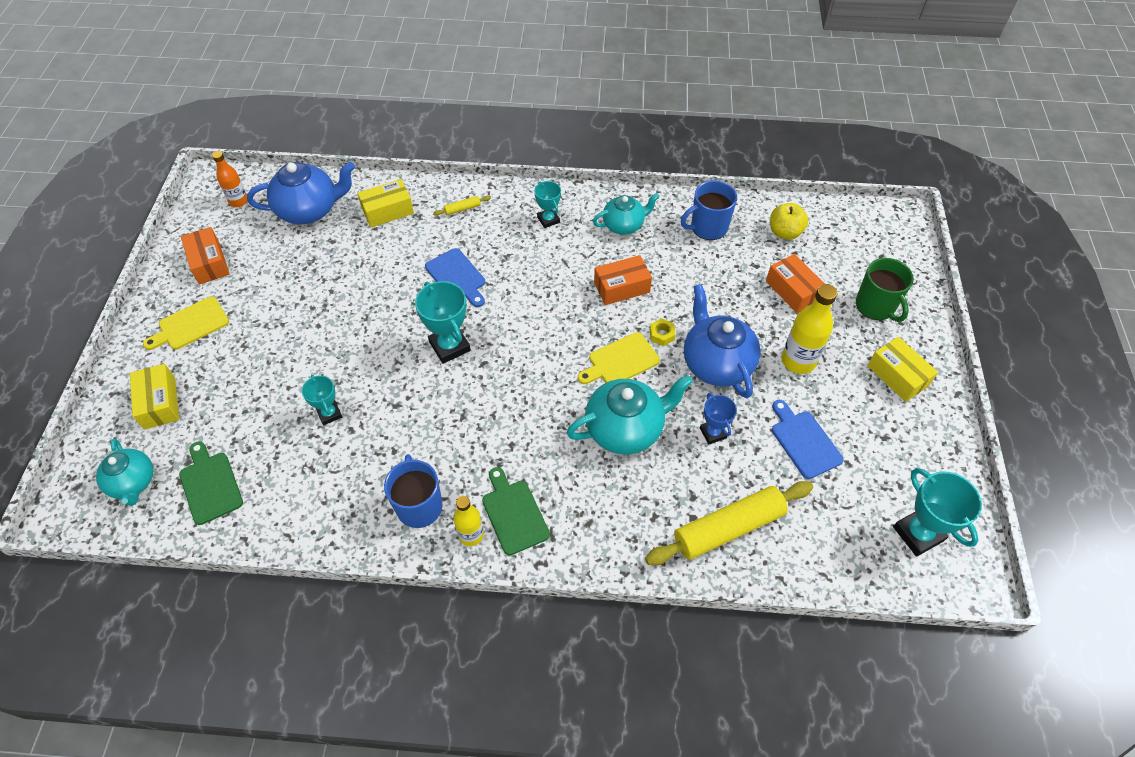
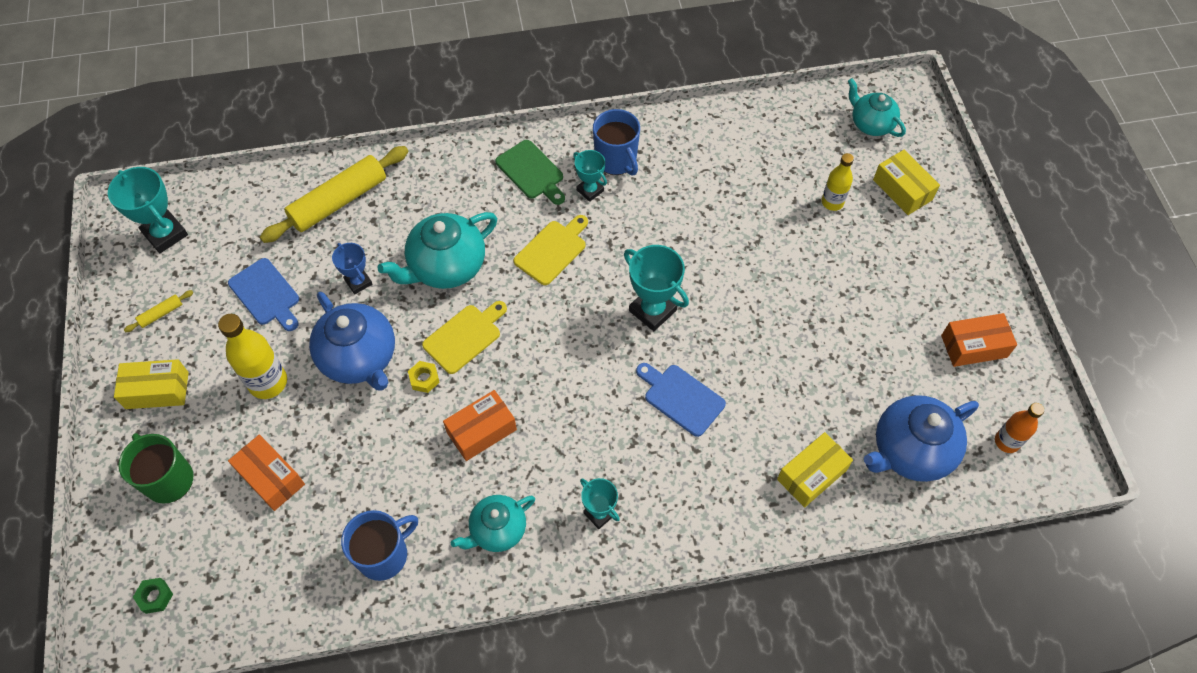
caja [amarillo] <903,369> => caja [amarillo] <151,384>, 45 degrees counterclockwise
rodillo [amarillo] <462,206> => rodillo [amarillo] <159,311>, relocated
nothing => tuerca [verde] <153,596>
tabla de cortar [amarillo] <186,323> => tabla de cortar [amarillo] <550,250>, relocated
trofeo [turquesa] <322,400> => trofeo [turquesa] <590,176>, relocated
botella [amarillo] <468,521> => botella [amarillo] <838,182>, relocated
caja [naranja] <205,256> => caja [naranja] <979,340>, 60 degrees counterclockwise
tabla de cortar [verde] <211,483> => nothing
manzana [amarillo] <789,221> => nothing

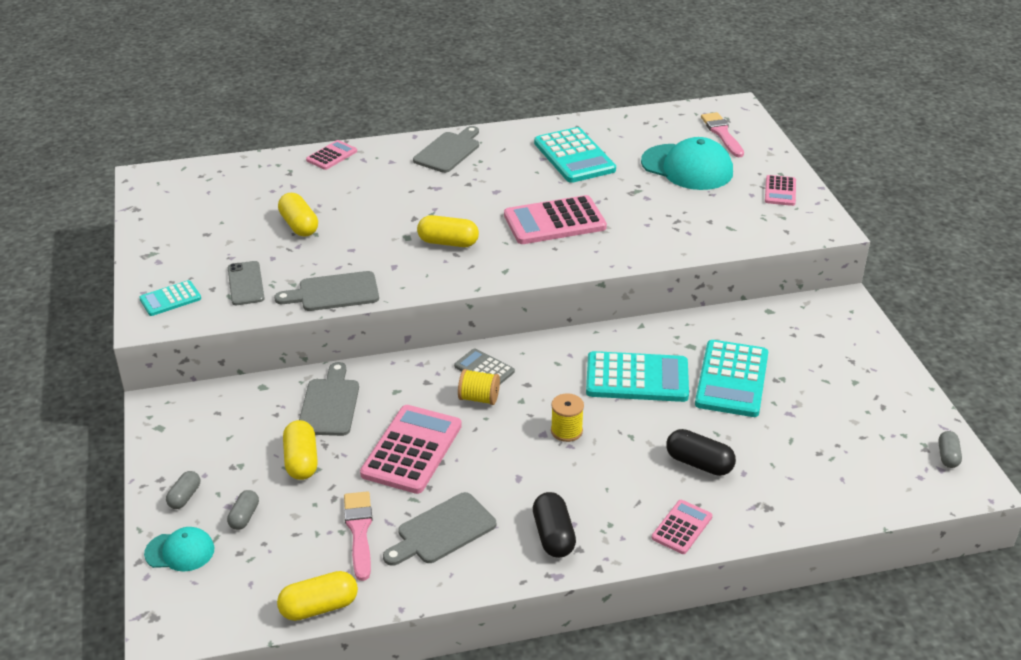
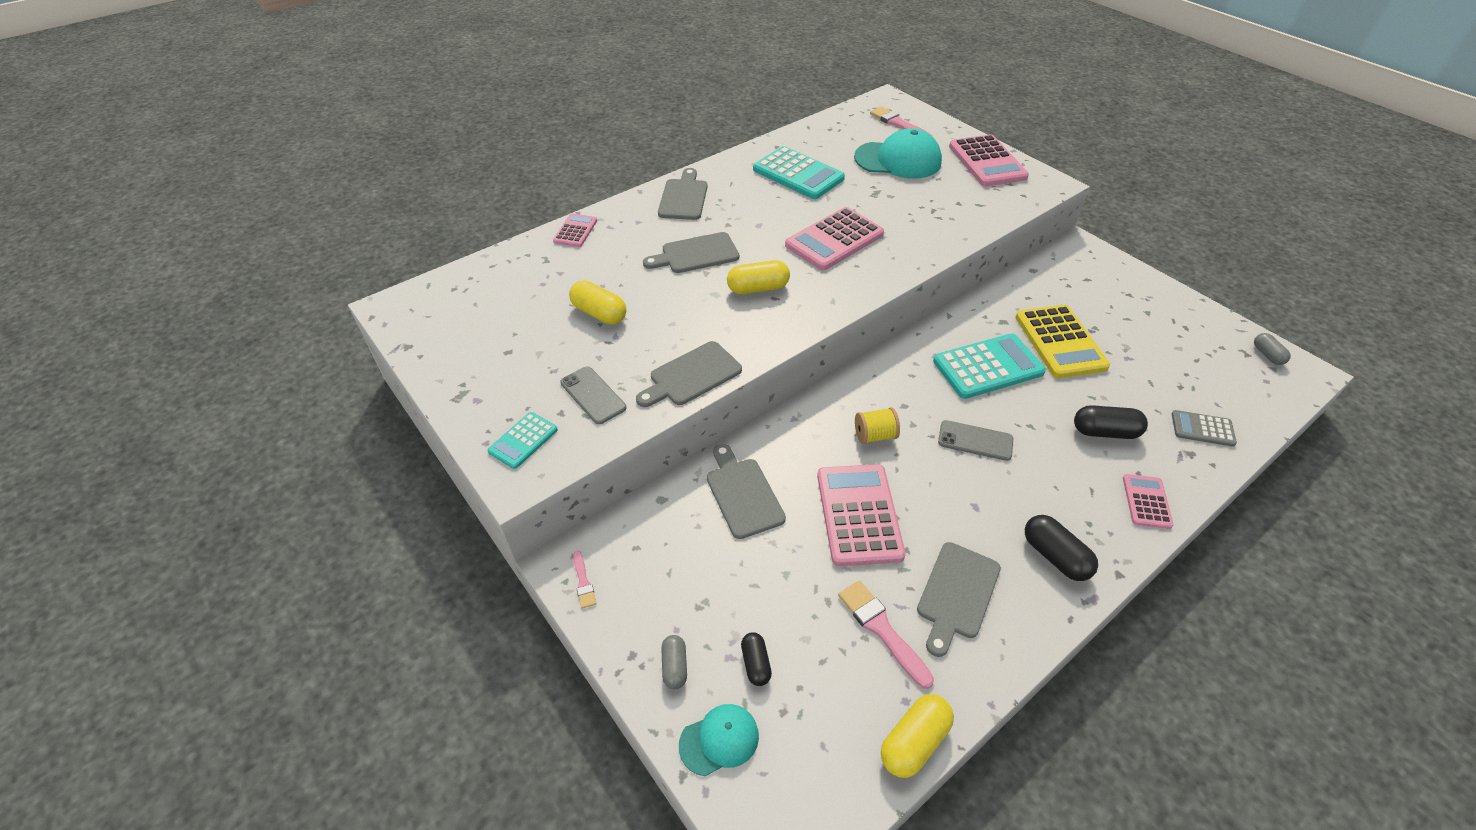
nothing => pincel [rosa] <584,580>
nothing => tabla de cortar [gris] <691,252>
cápsula [gris] <243,510> => cápsula [negro] <756,659>
carrete [amarillo] <567,417> => móvil [gris] <975,440>
calculadora [rosa] <780,190> => calculadora [rosa] <989,160>, x1.86
calculadora [turquesa] <731,378> => calculadora [amarillo] <1062,341>
calculadora [gris] <484,366> => calculadora [gris] <1204,428>, relocated
cápsula [amarillo] <300,450> => nothing

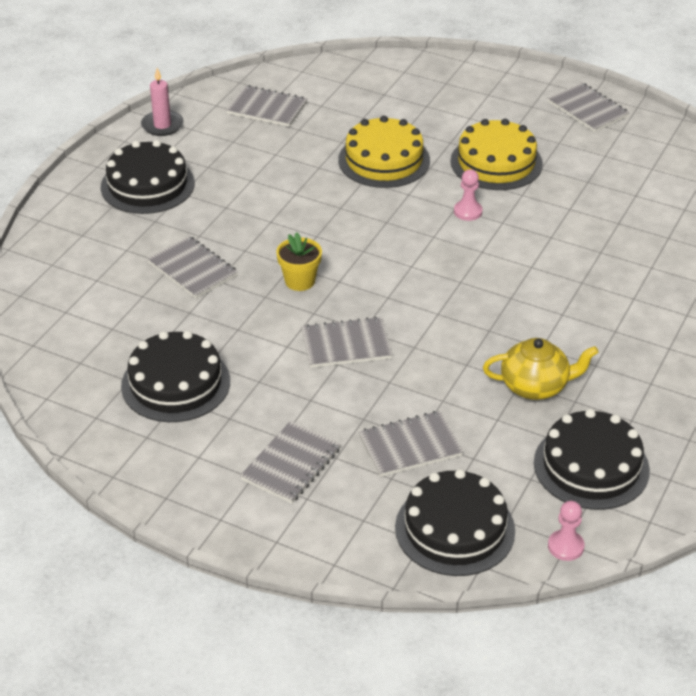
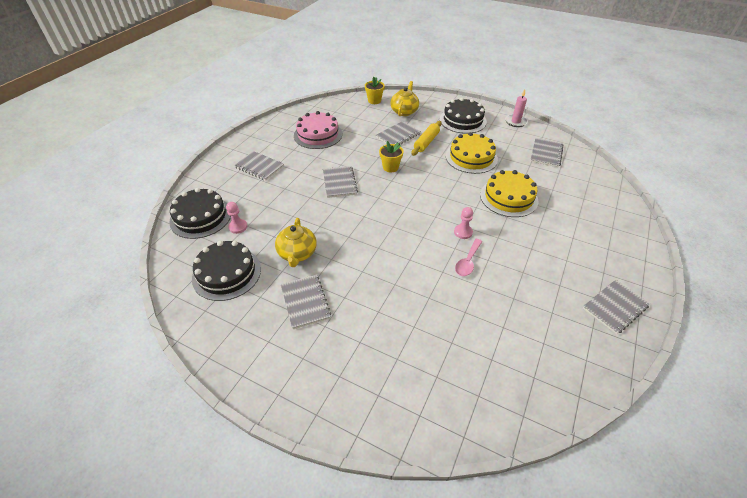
peón [rosa] <566,531> => peón [rosa] <236,218>, relocated
cuaderno [gris] <411,444> => cuaderno [gris] <306,302>, relocated
tarta [negro] <175,376> => tarta [rosa] <318,130>
nothing => maceta [amarillo] <375,90>
nothing => tetera [amarillo] <404,98>
nothing => rodillo [amarillo] <426,138>
tarta [amarillo] <496,154> => tarta [amarillo] <472,153>, relocated
nothing => cuchara [rosa] <469,257>

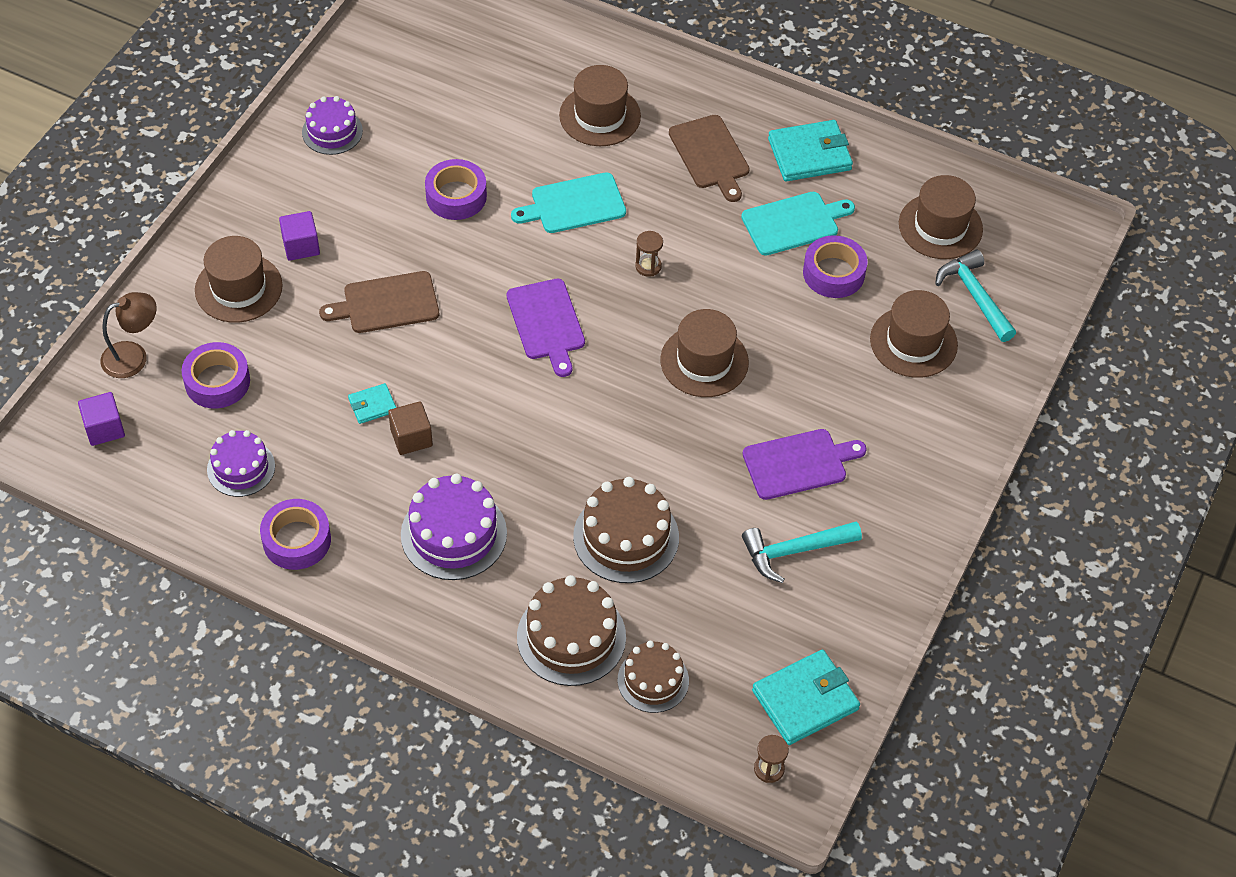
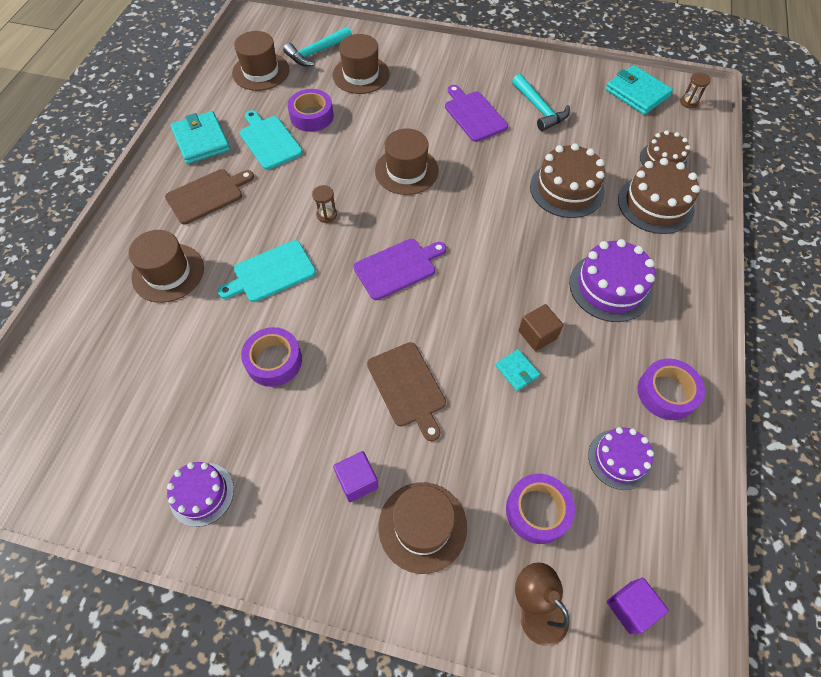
tabla de cortar [turquesa] <568,202> => tabla de cortar [turquesa] <267,271>, 90 degrees clockwise

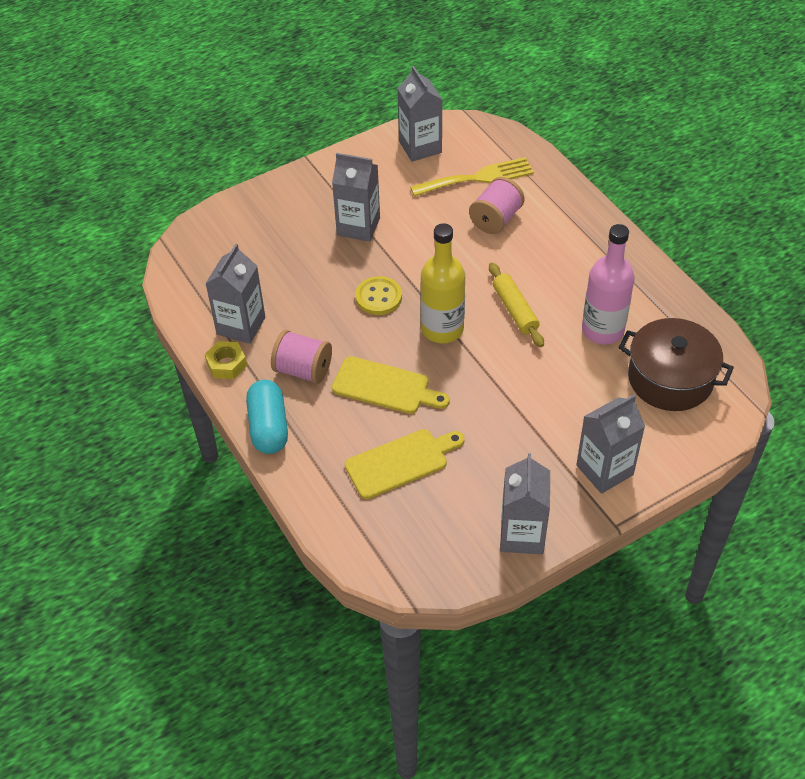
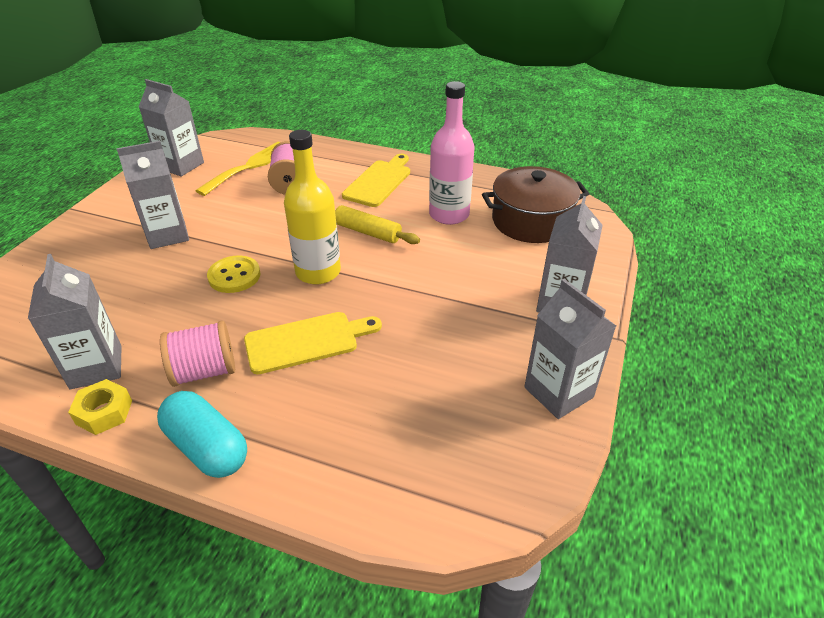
tabla de cortar [amarillo] <405,464> => tabla de cortar [amarillo] <376,180>, relocated

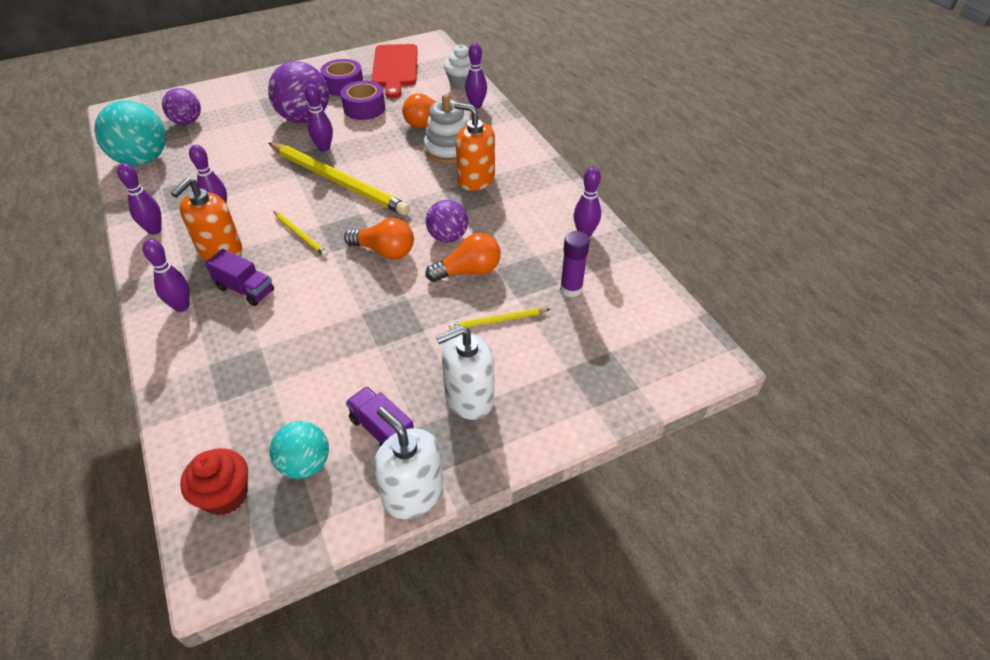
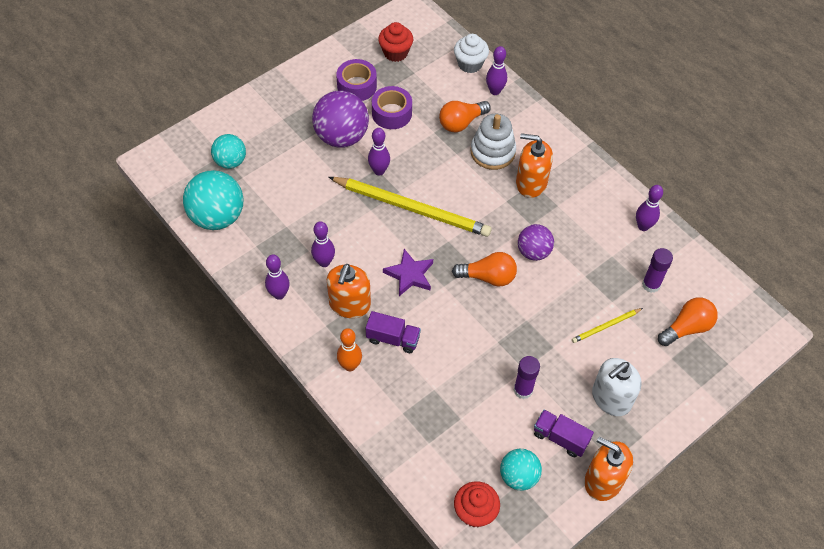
pelota [morado] <181,106> => pelota [turquesa] <228,151>
bolo [morado] <166,275> => bolo [naranja] <349,349>
tabla de cortar [rojo] <395,71> => magdalena [rojo] <395,42>
lápiz [amarillo] <300,234> => estrella [morado] <408,272>
nothing => barra de pegamento [morado] <527,377>
dispensador de jabón [blanco] <408,463> => dispensador de jabón [naranja] <608,468>
bombilla [naranja] <463,257> => bombilla [naranja] <688,321>, relocated

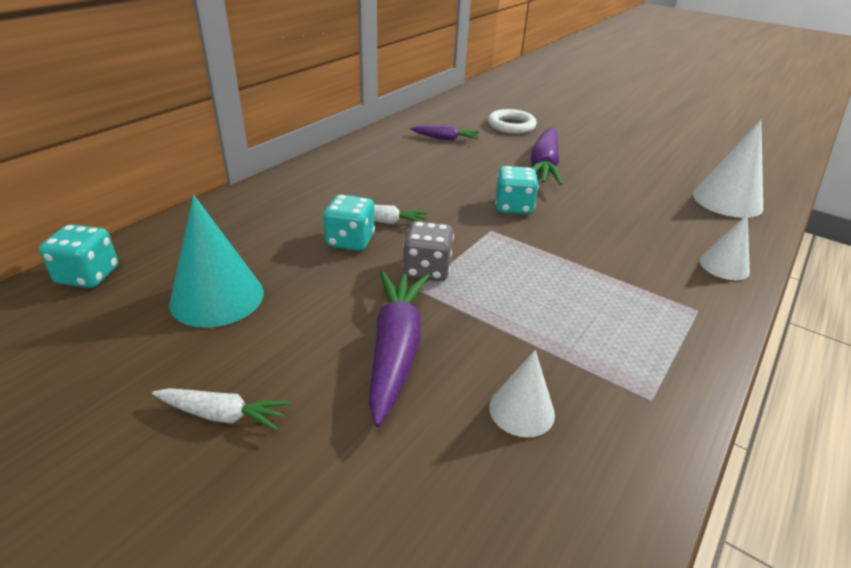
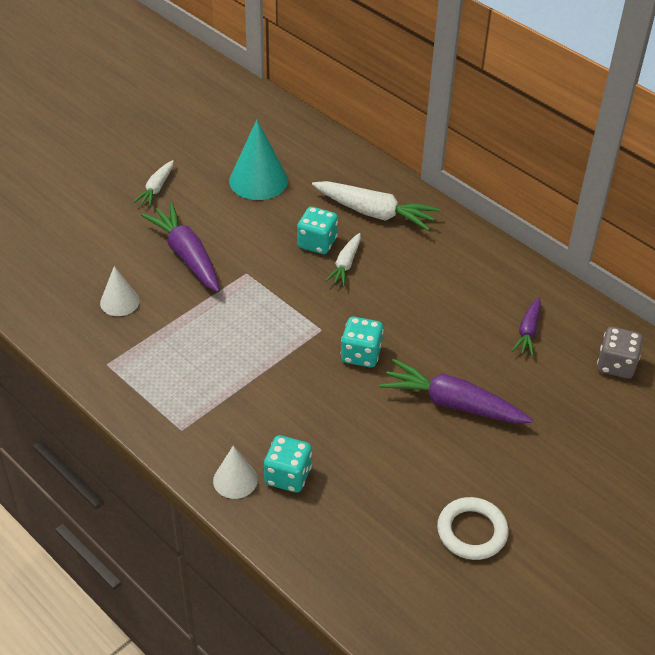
zanahoria [morado] <399,348> => zanahoria [morado] <180,247>, 135 degrees counterclockwise
dado [turquesa] <78,256> => dado [turquesa] <288,464>, relocated
nothing => zanahoria [blanco] <376,206>
anillo [blanco] <512,121> => anillo [blanco] <473,528>, relocated
dado [gris] <428,251> => dado [gris] <620,353>, relocated
cono [blanco] <728,169> => nothing

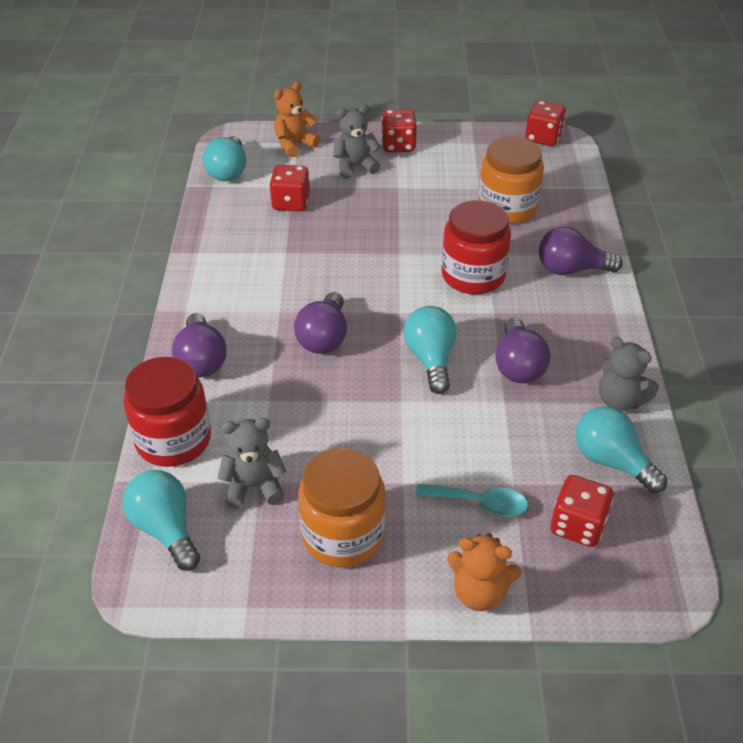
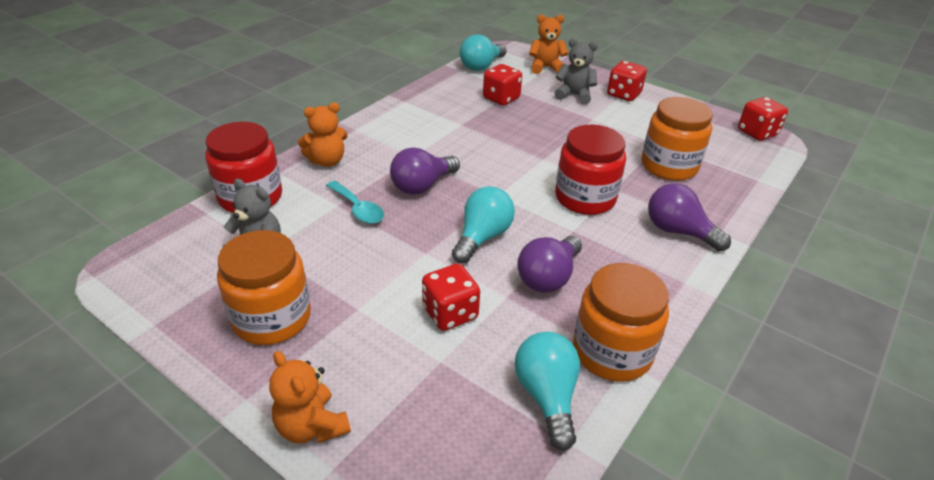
bombilla [morado] <199,345> => osito [naranja] <323,134>
cuchara [turquesa] <472,500> => cuchara [turquesa] <355,202>, relocated
dado [rojo] <582,511> => dado [rojo] <451,297>, relocated
osito [gris] <629,374> => tarro [naranja] <621,322>
bombilla [turquesa] <161,520> => nothing

